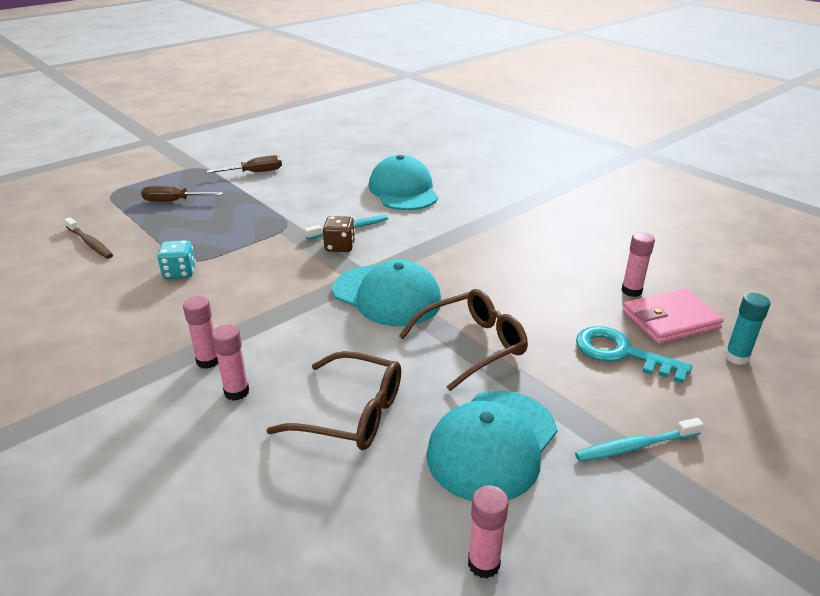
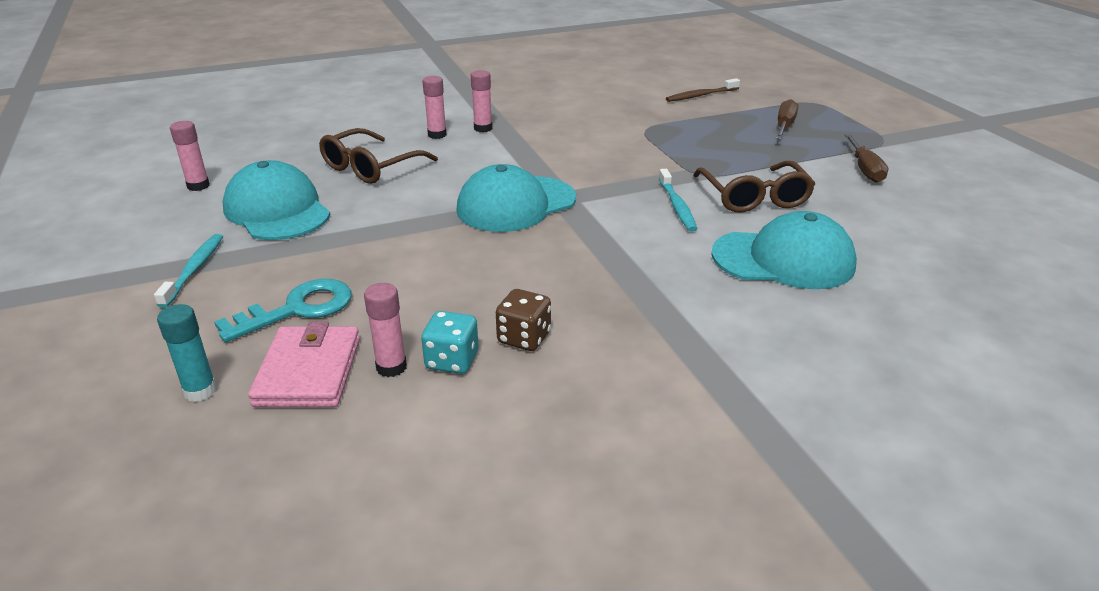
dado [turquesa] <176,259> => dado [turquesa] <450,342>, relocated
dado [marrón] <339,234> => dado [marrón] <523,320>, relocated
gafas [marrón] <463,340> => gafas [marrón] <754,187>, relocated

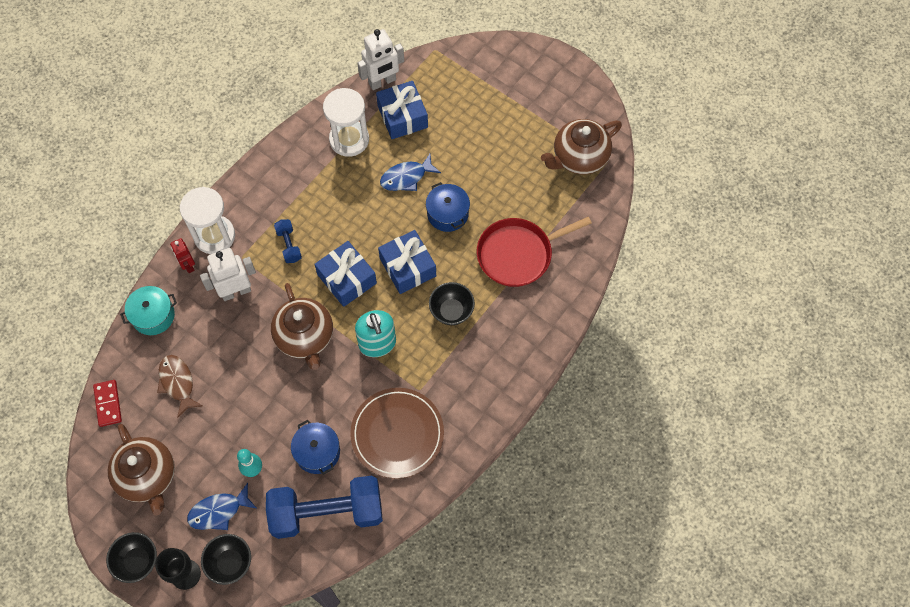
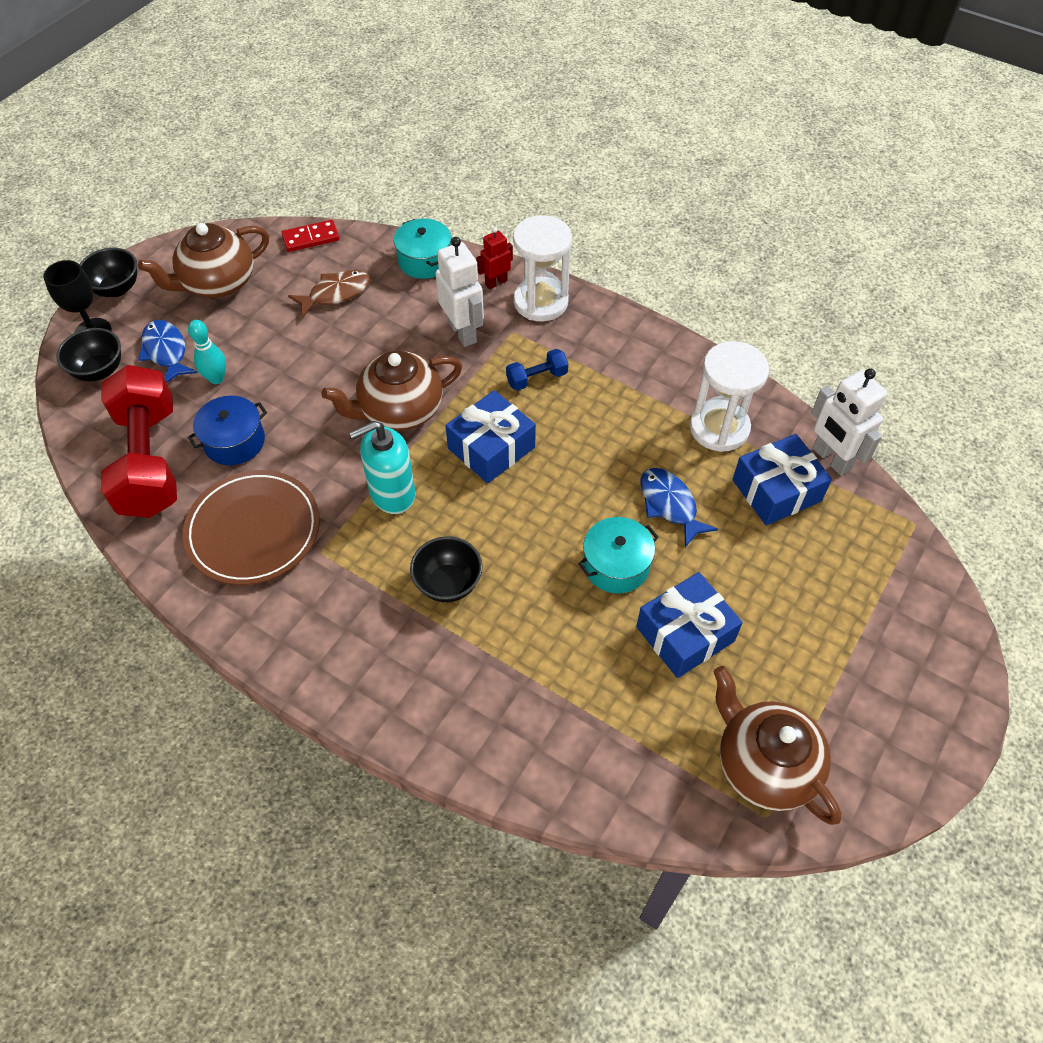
mancuerna [azul] <324,507> => mancuerna [rojo] <139,441>
olla [azul] <448,207> => olla [turquesa] <618,555>
regalo [azul] <407,262> => regalo [azul] <689,625>, relocated
sartén [rojo] <534,252> => nothing

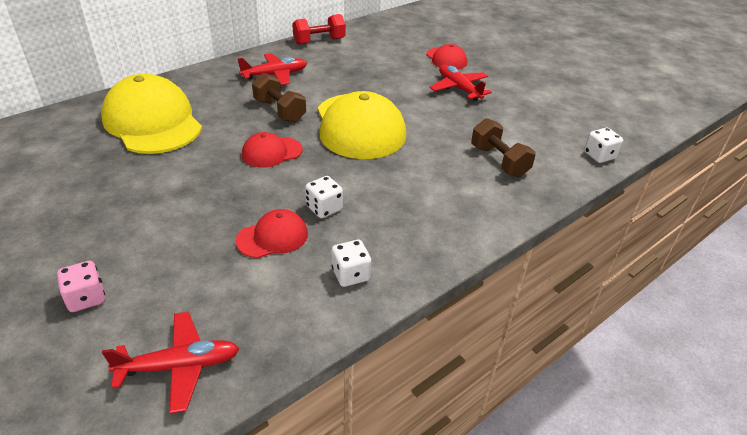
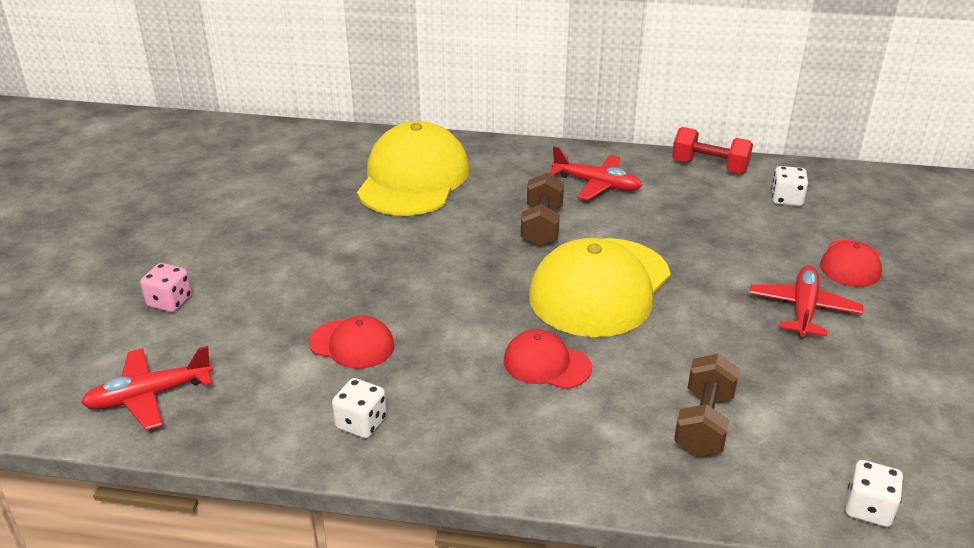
avión [rojo] <170,363> => avión [rojo] <147,388>, 120 degrees clockwise
gorra [rojo] <272,150> => gorra [rojo] <548,359>, relocated
dado [blanco] <324,197> => dado [blanco] <789,186>, relocated

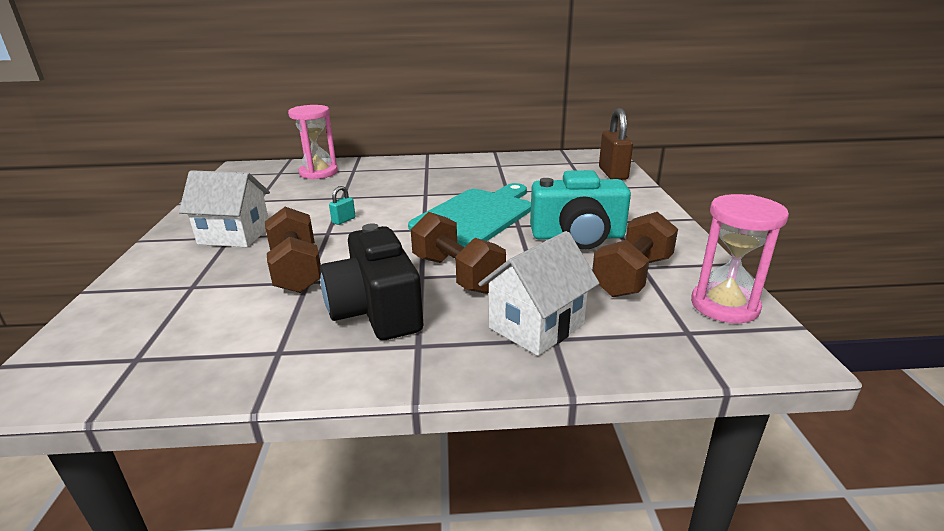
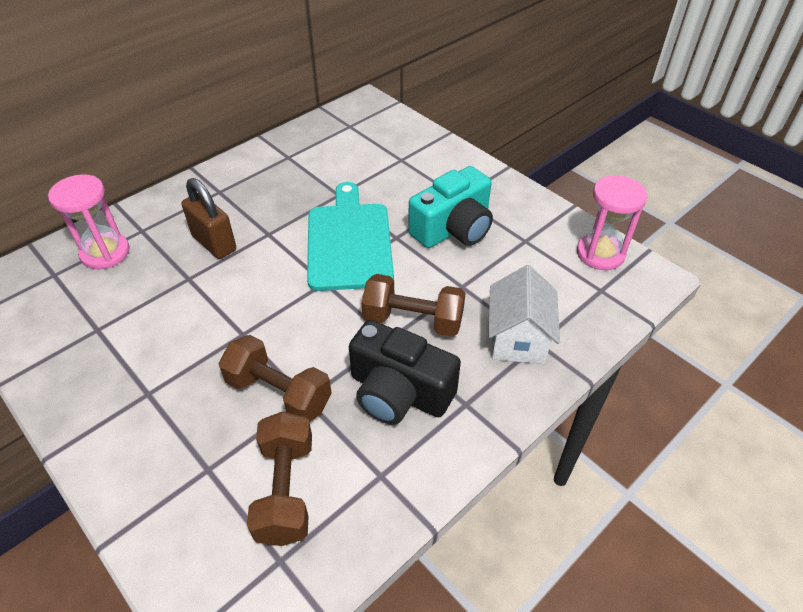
candado [marrón] <616,144> => candado [marrón] <209,218>, relocated
mancuerna [marrón] <635,254> => mancuerna [marrón] <279,478>, relocated
casa [blanco] <224,208> => nothing
candado [turquesa] <342,205> => nothing

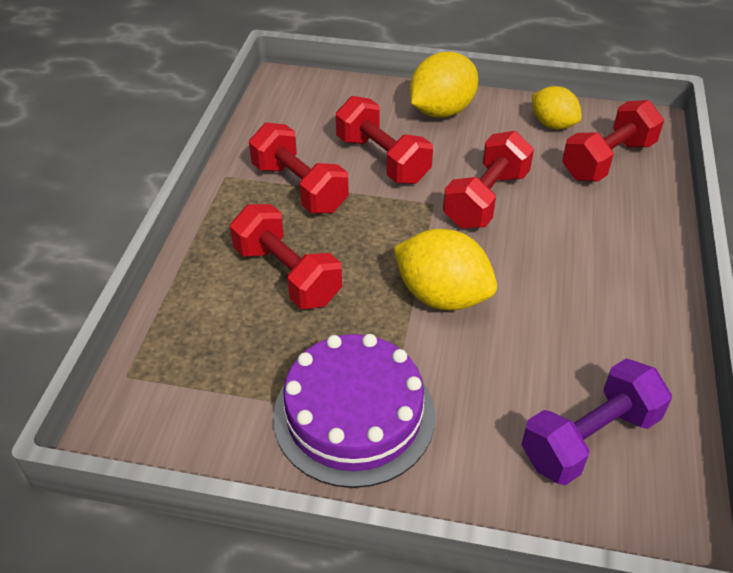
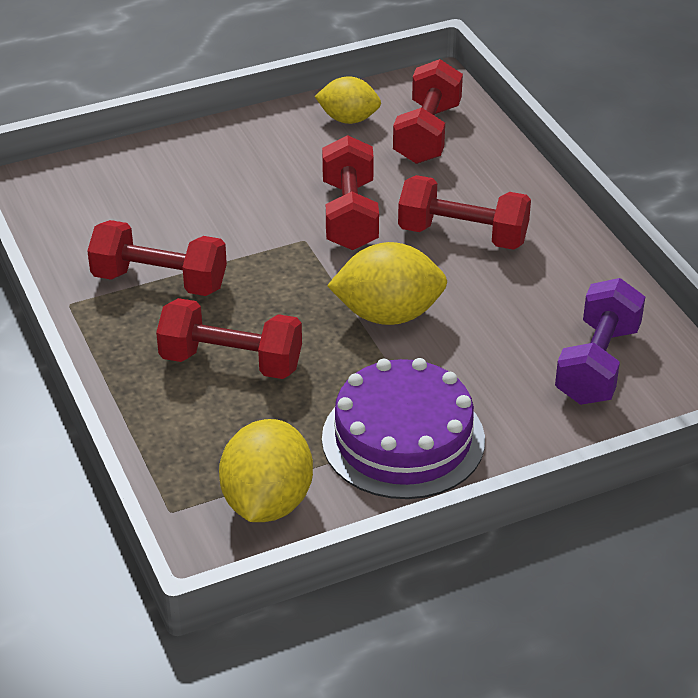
limón [amarillo] <444,85> => limón [amarillo] <266,470>, relocated
mancuerna [rojo] <384,140> => mancuerna [rojo] <464,212>, relocated

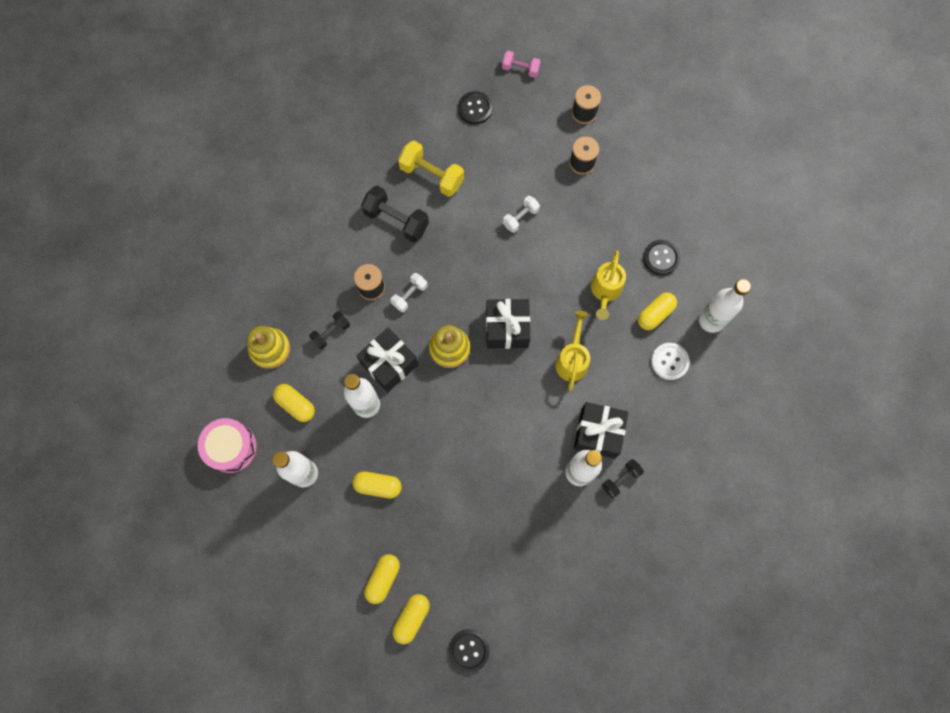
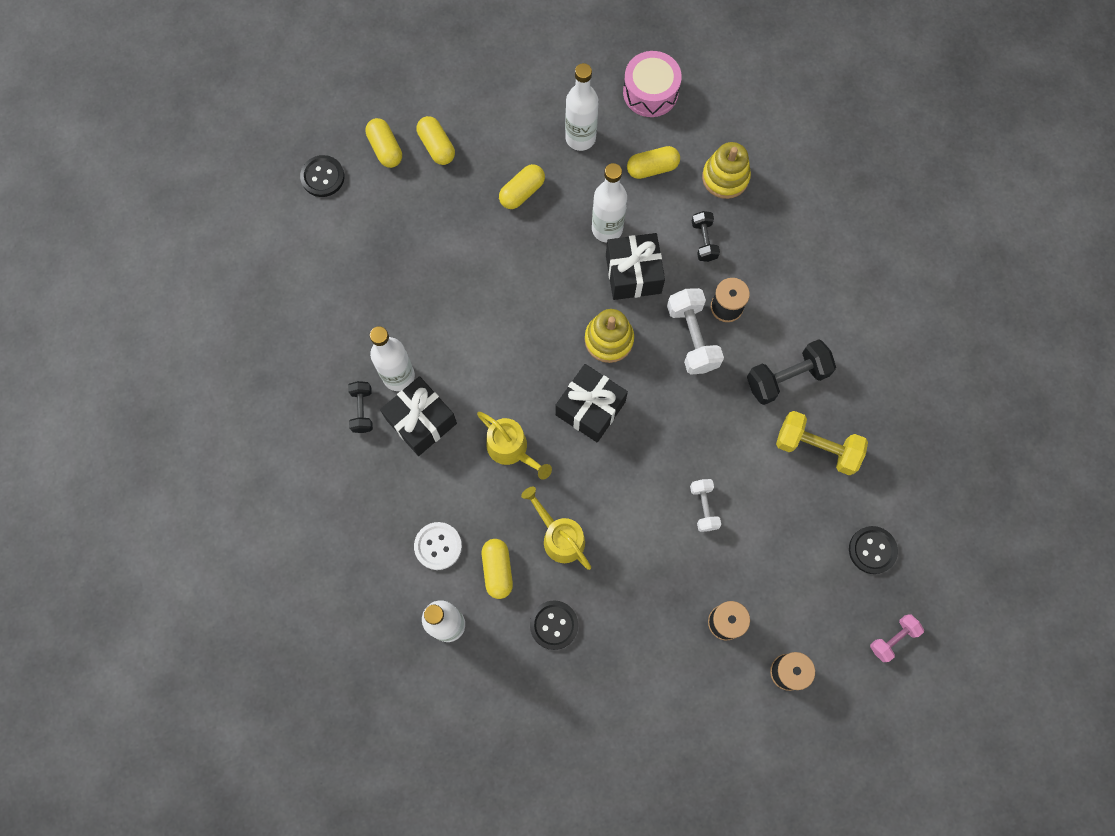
mancuerna [blanco] <409,292> => mancuerna [blanco] <695,331>, x1.68
mancuerna [amarillo] <431,169> => mancuerna [amarillo] <822,443>, 45 degrees clockwise

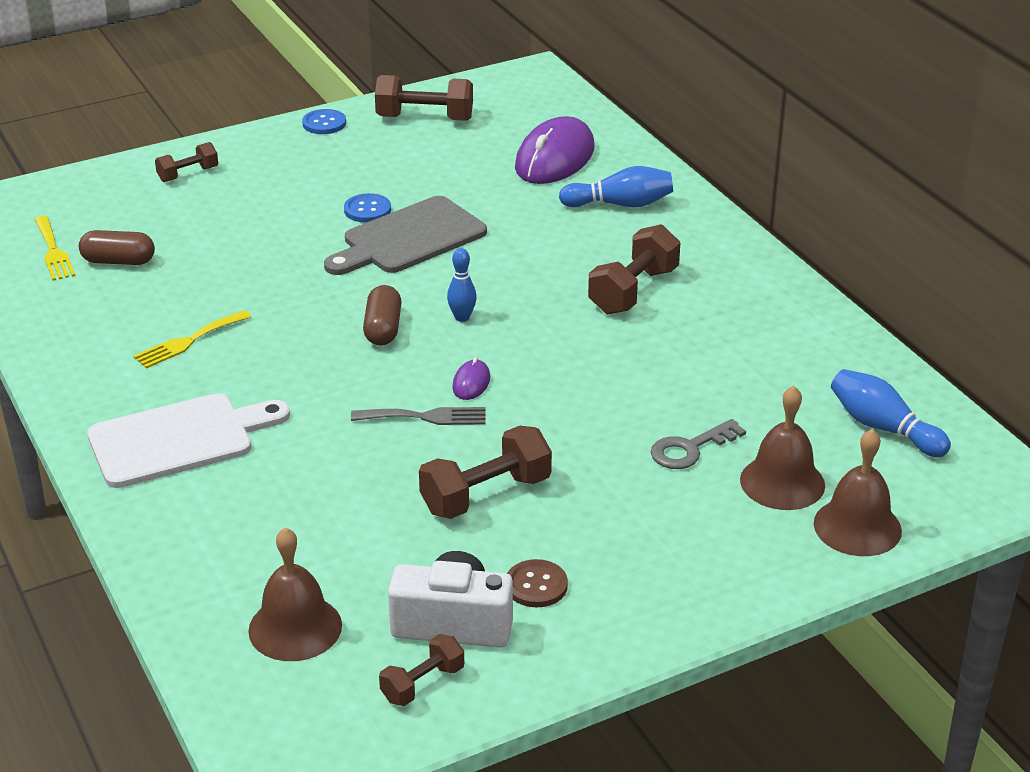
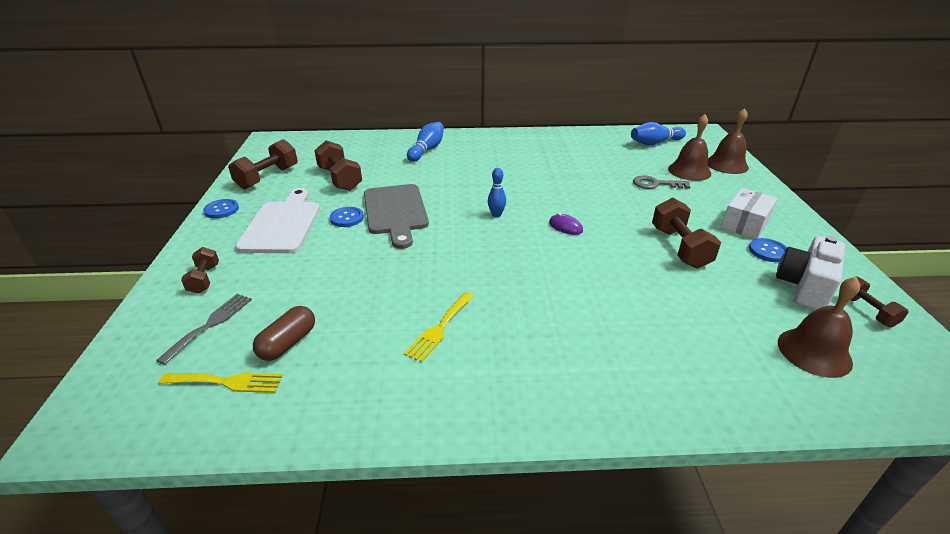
tenedor [gris] <418,416> => tenedor [gris] <204,329>, relocated
tabla de cortar [blanco] <188,440> => tabla de cortar [blanco] <277,220>, relocated
mancuerna [marrón] <634,269> => mancuerna [marrón] <338,165>, relocated
tenedor [amarillo] <192,339> => tenedor [amarillo] <439,327>, 45 degrees clockwise
llave [gris] <698,444> => llave [gris] <661,182>, 105 degrees clockwise
nothing => caja [blanco] <749,213>
botón [marrón] <537,583> => botón [azul] <768,250>
cápsula [marrón] <382,315> => nothing
ratón [morado] <555,150> => nothing

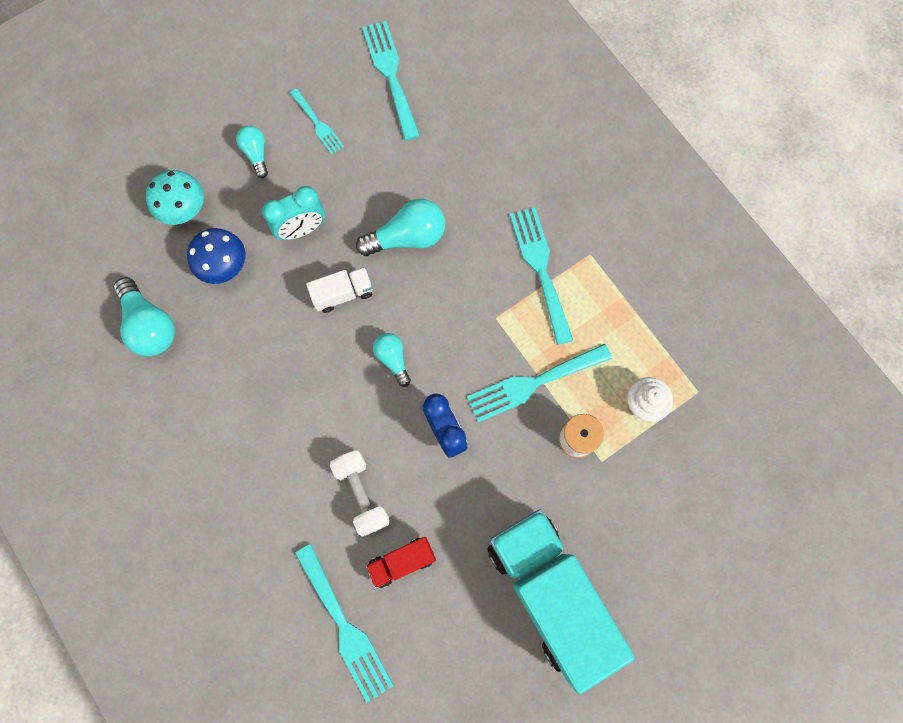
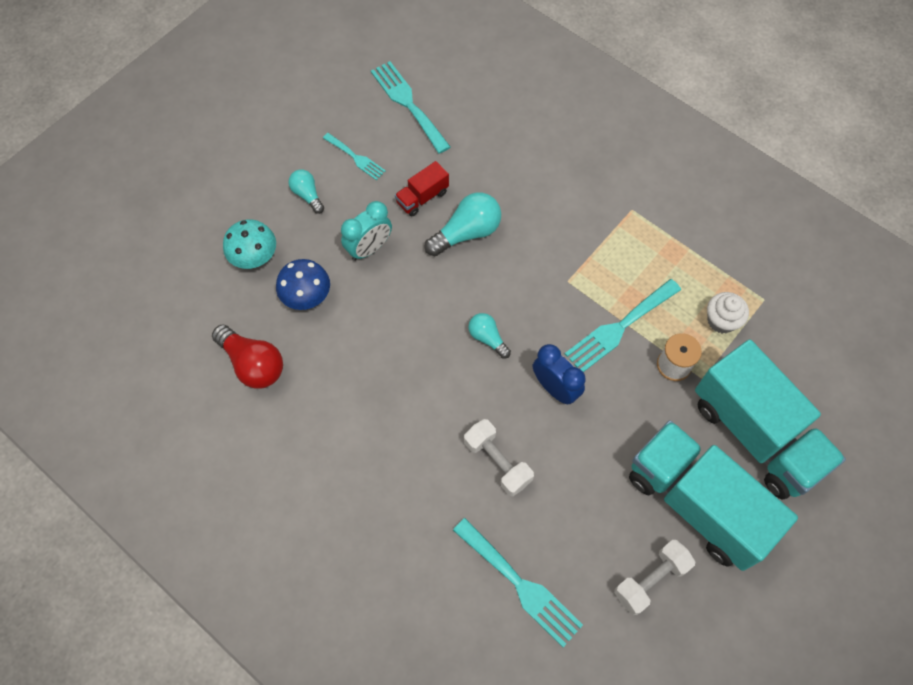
bombilla [turquesa] <144,316> => bombilla [rojo] <247,357>
camión [rojo] <401,563> => camión [rojo] <422,188>, relocated
nothing => mancuerna [blanco] <654,577>
nothing => camión [turquesa] <770,419>
camión [blanco] <339,290> => nothing
tenedor [turquesa] <541,276> => nothing

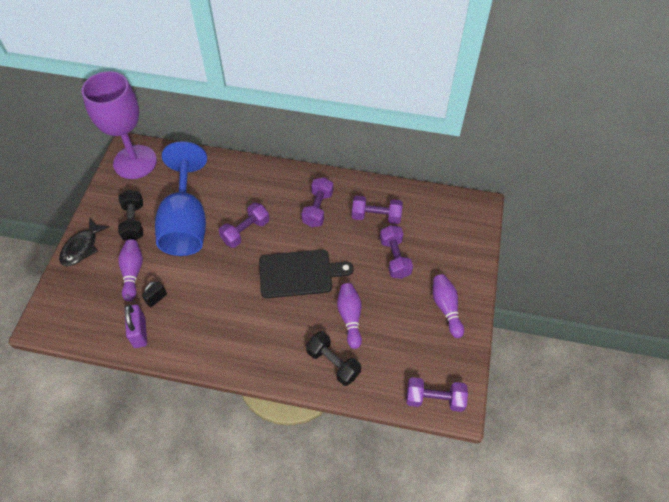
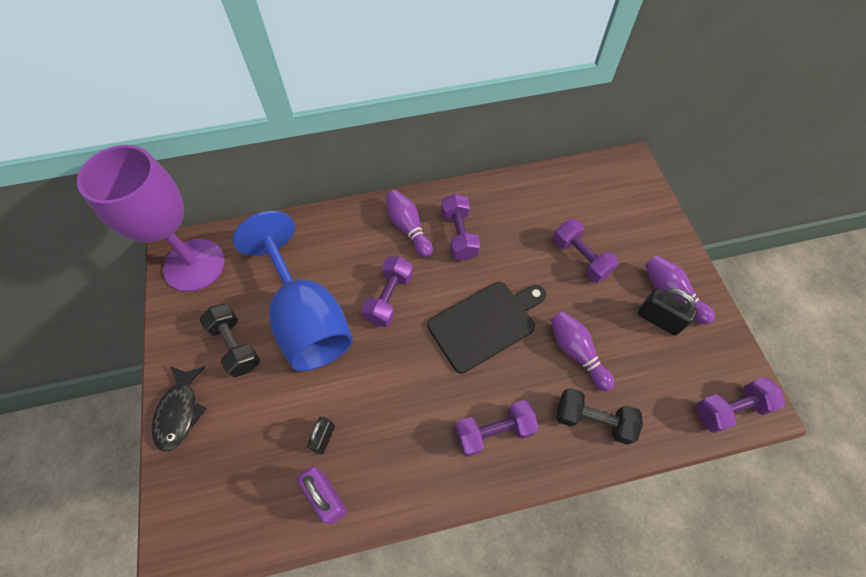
bolo [morado] <130,270> => bolo [morado] <409,223>, relocated
mancuerna [morado] <377,210> => mancuerna [morado] <497,428>, relocated
nothing => candado [negro] <667,312>

